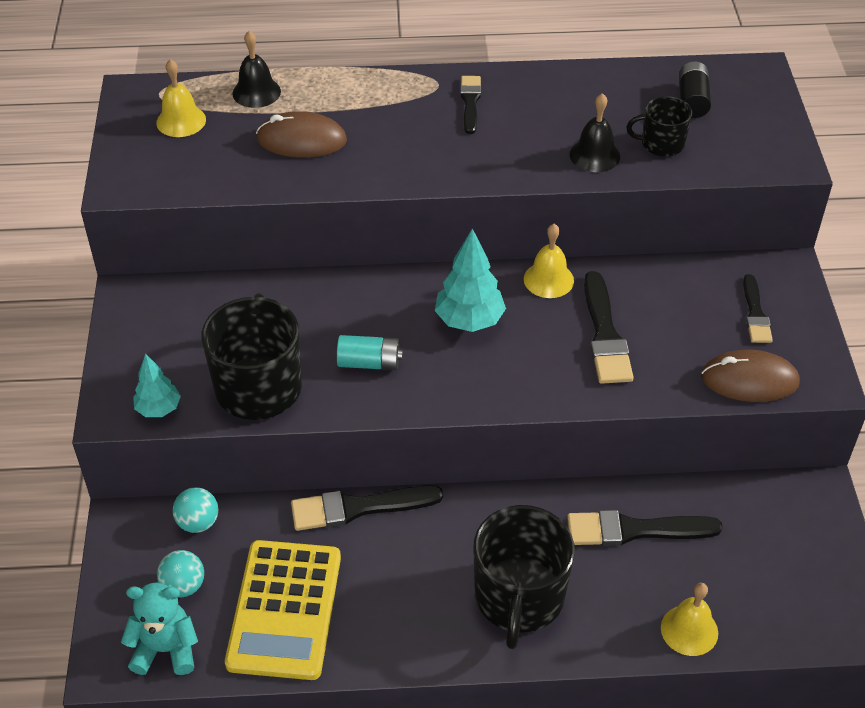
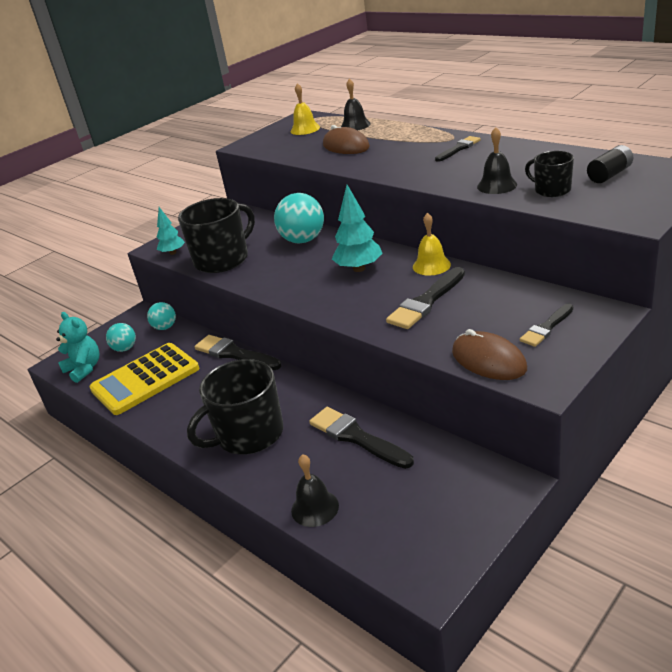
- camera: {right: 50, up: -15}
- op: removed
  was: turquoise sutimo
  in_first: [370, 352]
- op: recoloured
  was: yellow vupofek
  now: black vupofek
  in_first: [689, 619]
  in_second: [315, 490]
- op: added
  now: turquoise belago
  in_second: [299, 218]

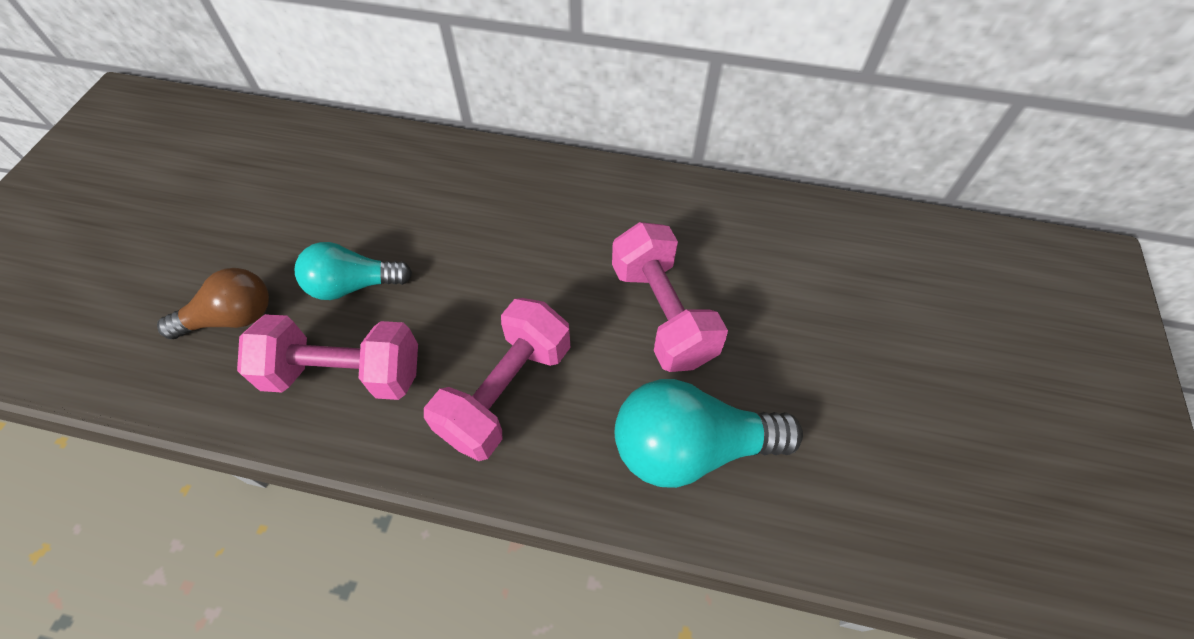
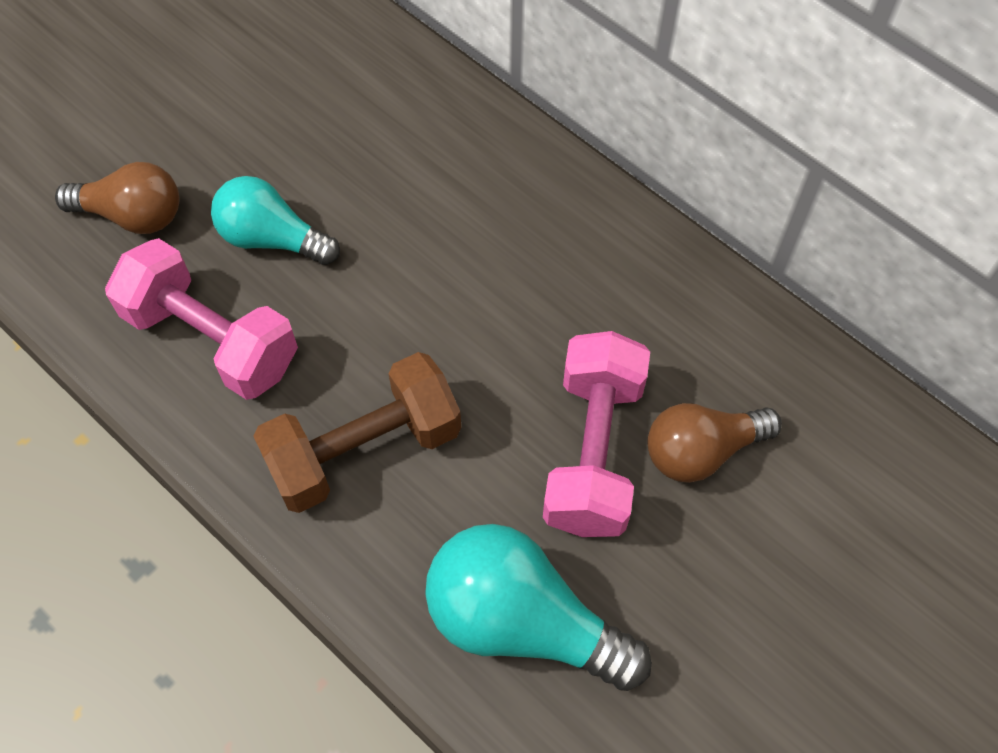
- camera: {right: 30, up: 5}
- op: recoloured
  was: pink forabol
  now: brown forabol
  in_first: [497, 379]
  in_second: [357, 432]
- op: added
  now: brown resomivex
  in_second: [714, 443]

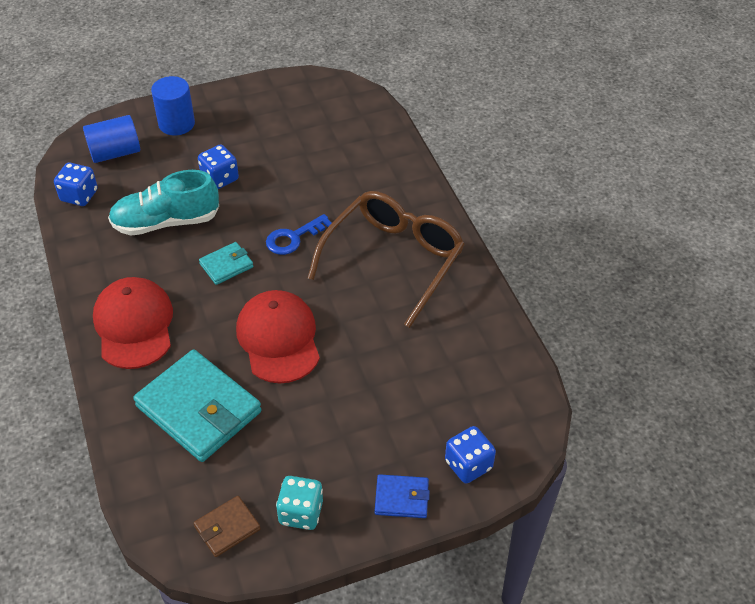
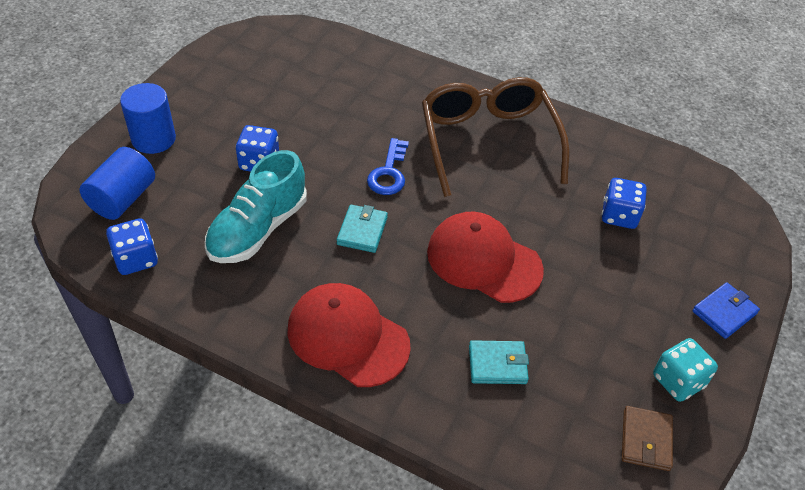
- camera: {right: -45, up: 0}
- op: resized
  was: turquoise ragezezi
  in_first: [197, 405]
  in_second: [499, 362]
  ratio: 0.48
- op: moved
  was: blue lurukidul
  in_first: [470, 455]
  in_second: [624, 203]

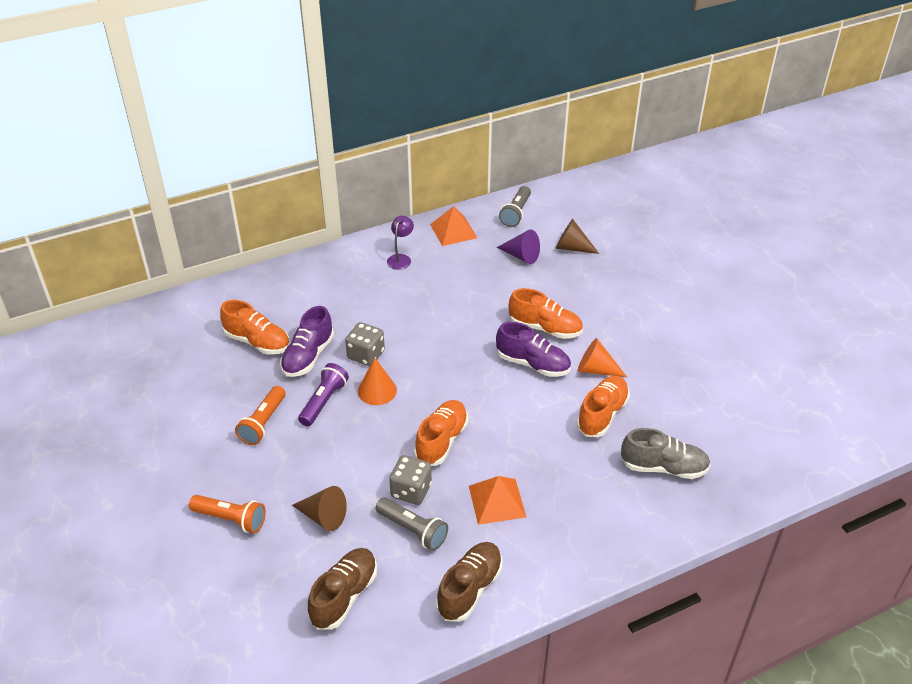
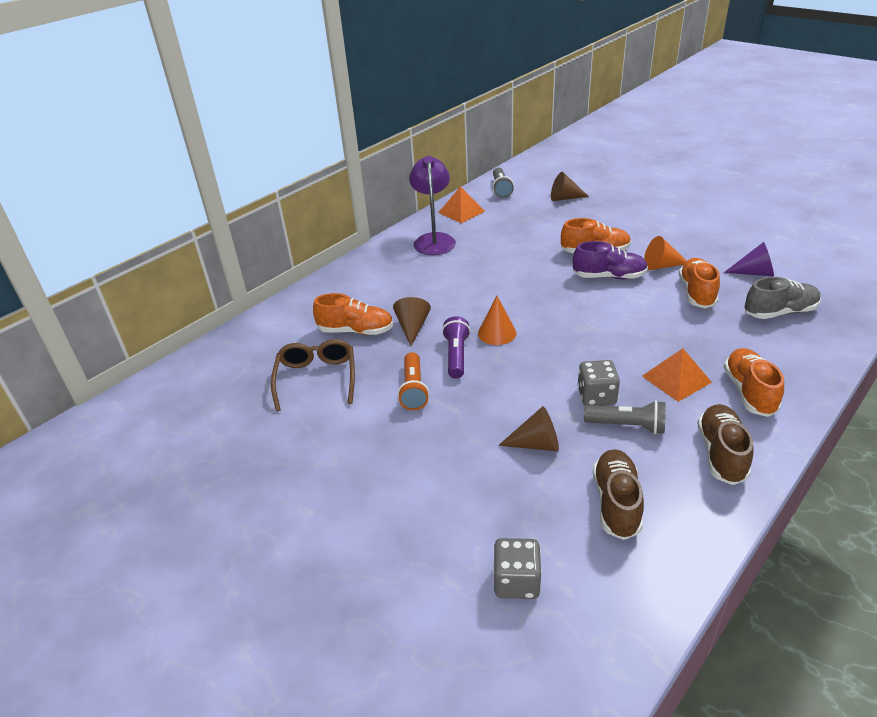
- camera: {right: -20, up: -5}
- op: resized
  was: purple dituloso
  in_first: [400, 243]
  in_second: [432, 205]
  ratio: 1.88
- op: moved
  was: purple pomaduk
  in_first: [518, 246]
  in_second: [749, 259]
- op: replaced
  was: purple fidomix
  now: brown pomaduk
  in_first: [307, 341]
  in_second: [412, 321]
- op: moved
  was: grey lurukidul
  in_first: [365, 344]
  in_second: [517, 568]
- op: moved
  was: orange fidomix
  in_first: [441, 433]
  in_second: [754, 382]
- op: removed
  was: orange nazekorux
  in_first: [227, 514]
- op: added
  now: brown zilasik
  in_second: [313, 375]

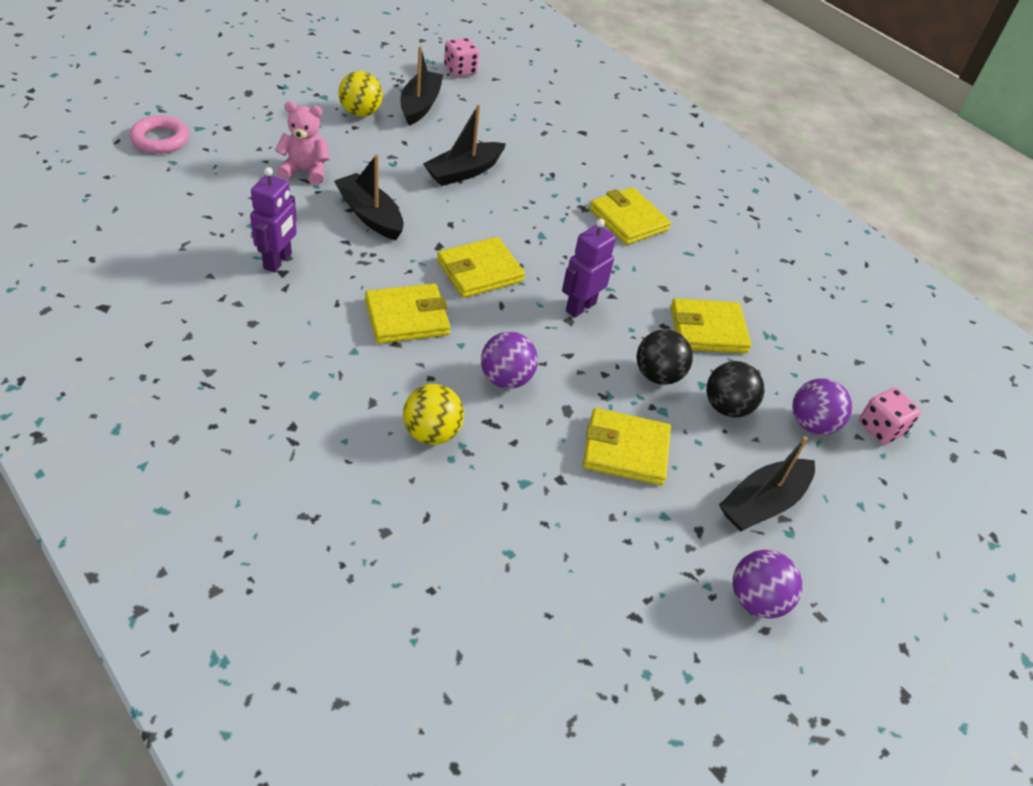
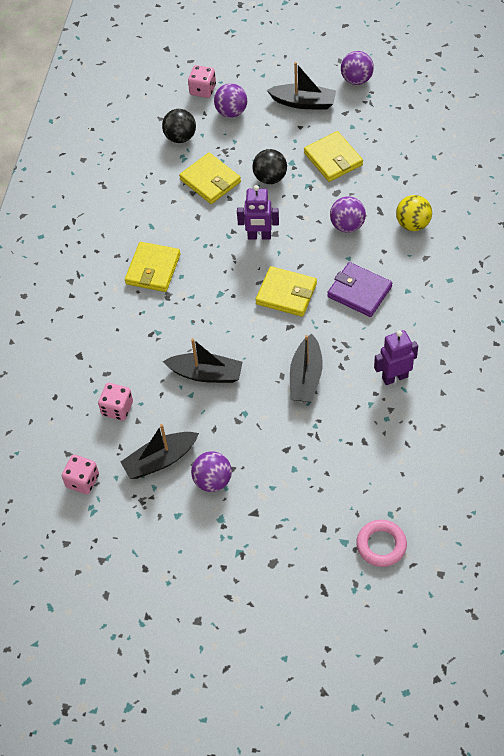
- camera: {right: -120, up: 10}
- op: recoloured
  was: yellow belago
  now: purple belago
  in_first: [361, 94]
  in_second: [211, 471]
- op: removed
  was: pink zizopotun
  in_first: [302, 143]
- op: recoloured
  was: yellow ragezezi
  now: purple ragezezi
  in_first: [407, 313]
  in_second: [359, 289]
- op: moved
  was: black belago
  in_first: [735, 389]
  in_second: [179, 126]
- op: added
  now: pink lurukidul
  in_second: [115, 402]

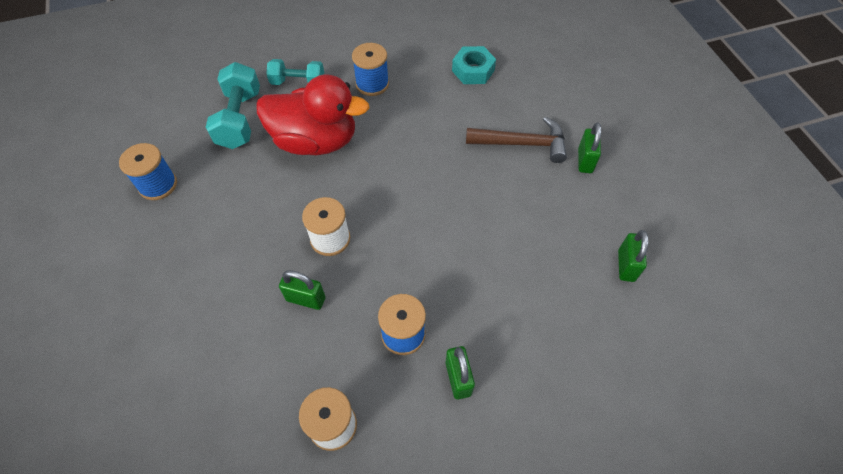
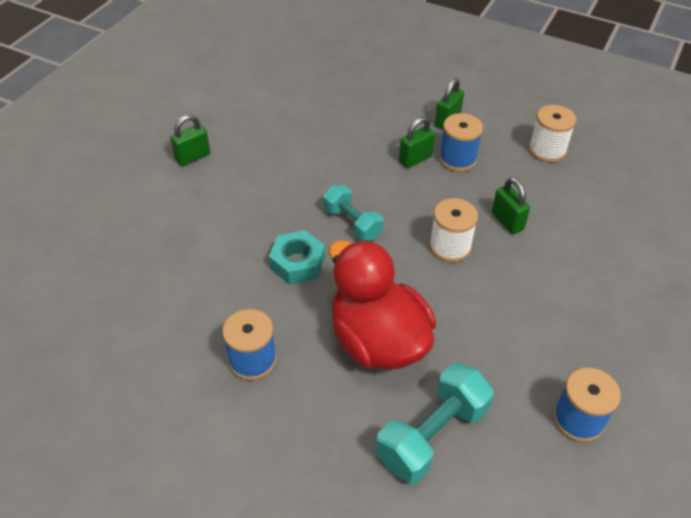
- camera: {right: -135, up: -10}
- op: moved
  was: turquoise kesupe
  in_first: [474, 65]
  in_second: [297, 257]
- op: moved
  was: turquoise forabol
  in_first: [295, 72]
  in_second: [353, 213]
- op: removed
  was: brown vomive
  in_first: [516, 140]
- op: moved
  was: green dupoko
  in_first: [633, 256]
  in_second: [417, 142]

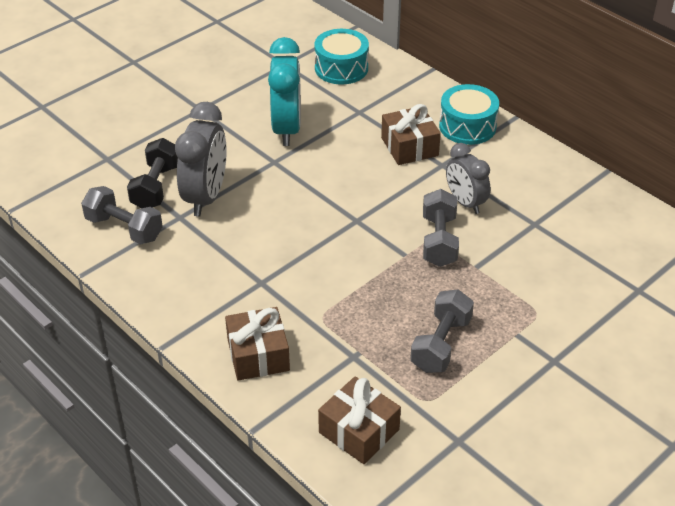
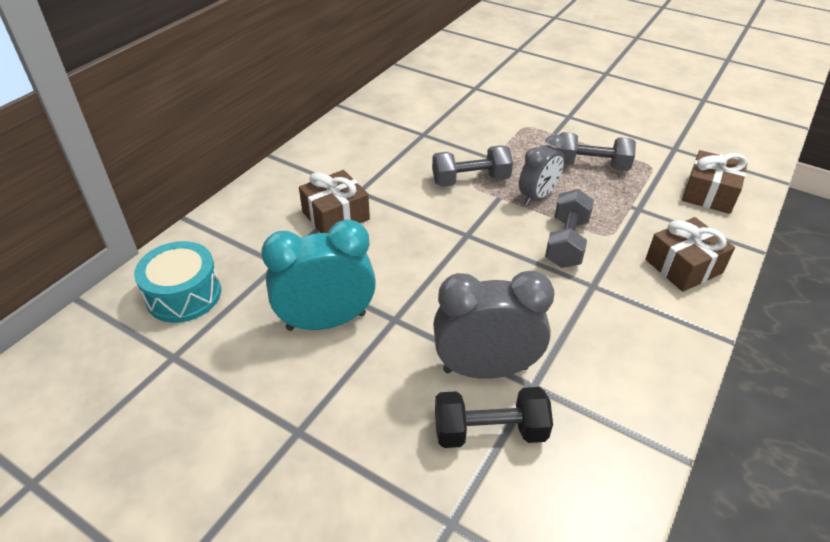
- camera: {right: -105, up: 0}
- op: removed
  was: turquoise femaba
  in_first: [469, 114]
- op: moved
  was: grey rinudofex
  in_first: [468, 178]
  in_second: [542, 170]
- op: moved
  was: grey forabol
  in_first: [122, 215]
  in_second: [569, 228]

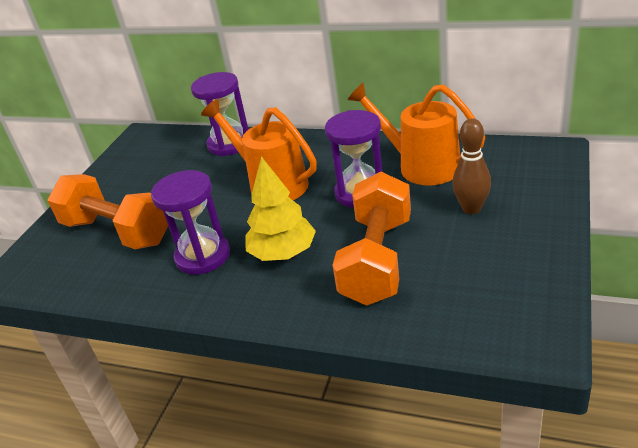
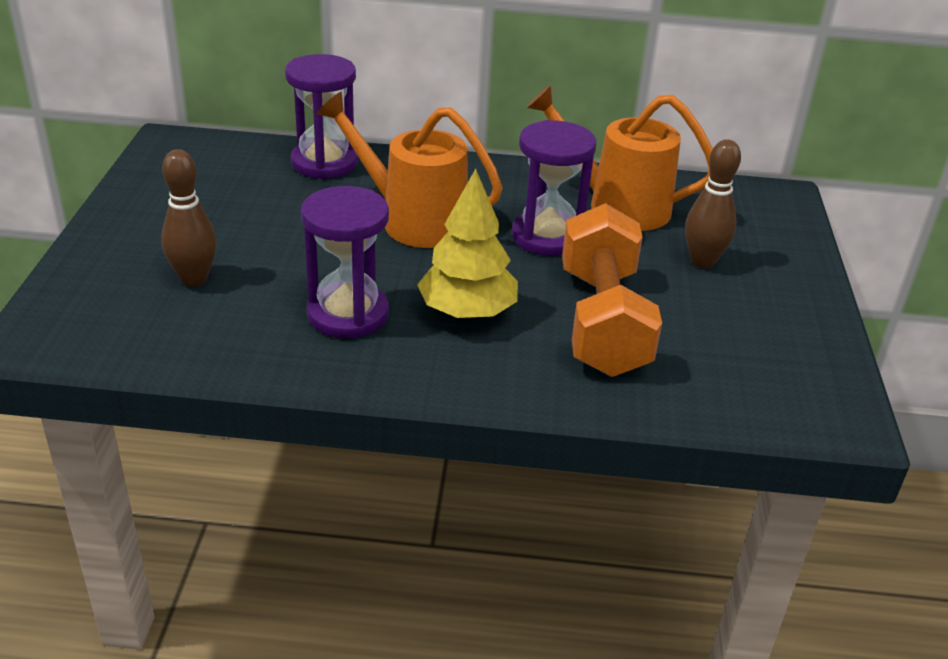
- camera: {right: -20, up: 0}
- op: replaced
  was: orange forabol
  now: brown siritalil
  in_first: [107, 211]
  in_second: [189, 218]

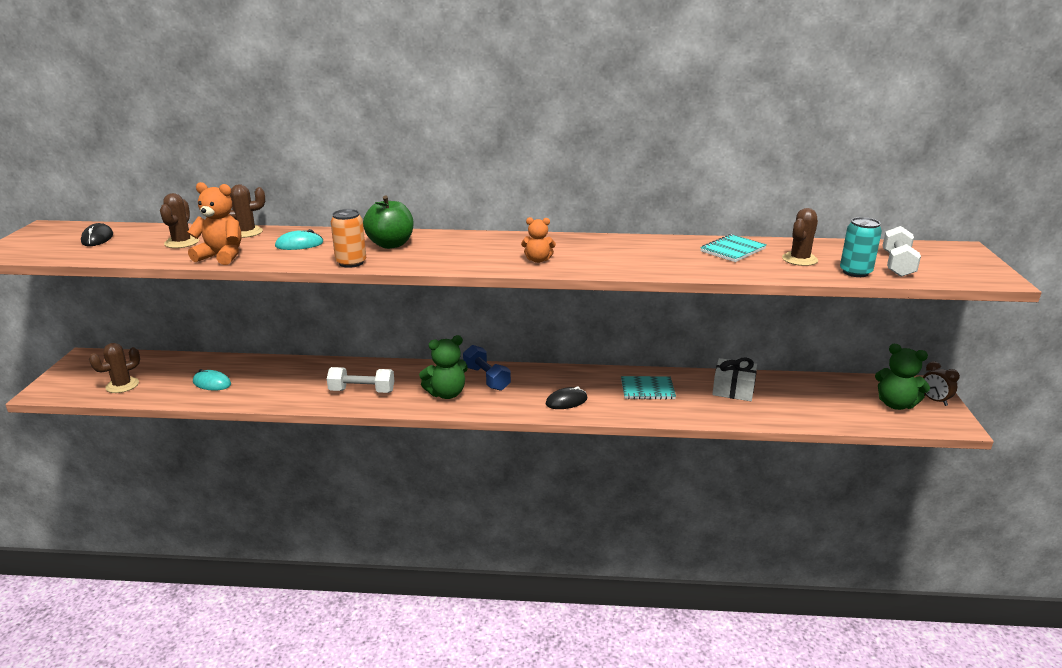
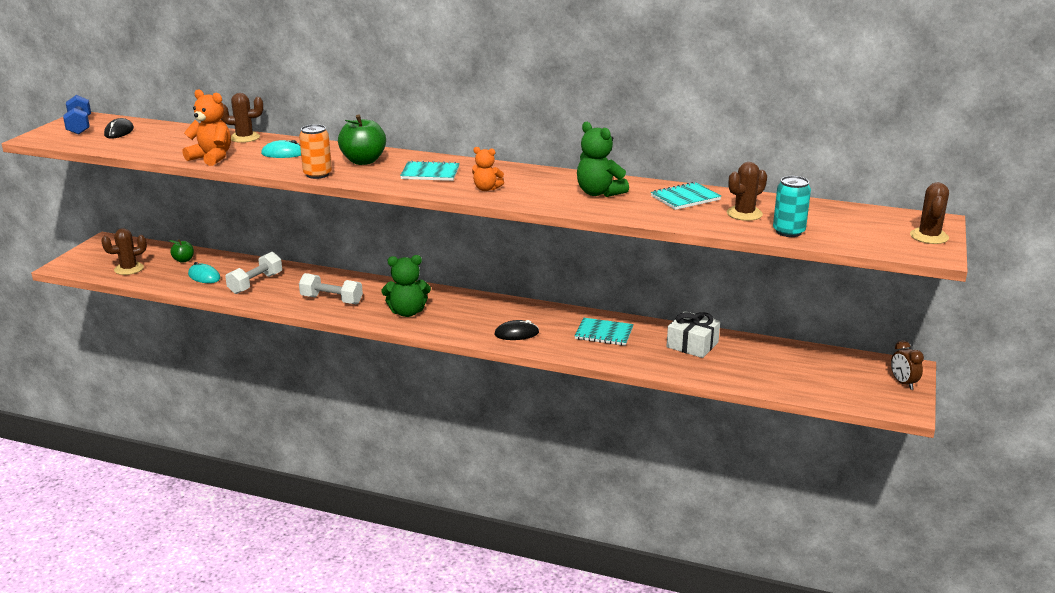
- camera: {right: 15, up: 0}
- op: moved
  was: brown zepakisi
  in_first: [179, 220]
  in_second: [929, 213]
- op: moved
  was: white forabol
  in_first: [901, 251]
  in_second: [253, 273]
- op: moved
  was: green zizopotun
  in_first: [902, 377]
  in_second: [603, 159]
- op: moved
  was: blue forabol
  in_first: [487, 368]
  in_second: [77, 115]
- op: added
  now: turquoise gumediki
  in_second: [430, 170]
- op: added
  now: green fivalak
  in_second: [181, 251]

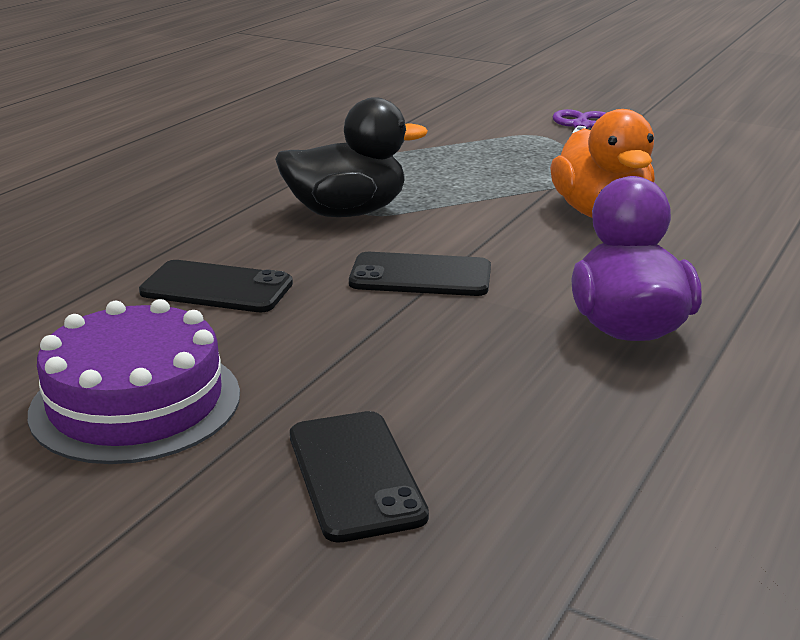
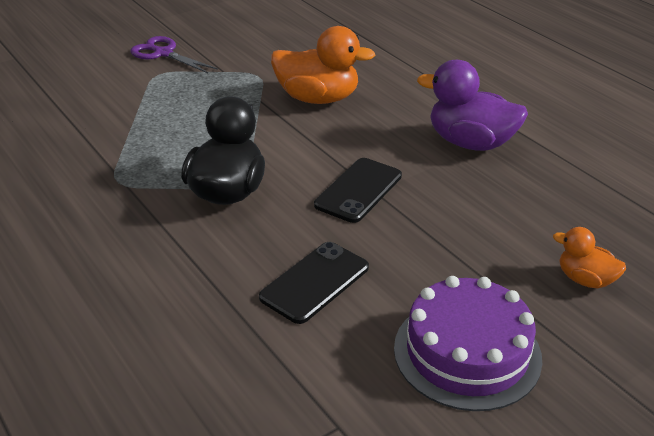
- camera: {right: -65, up: 10}
- op: replaced
  was: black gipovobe
  now: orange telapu
  in_first: [359, 477]
  in_second: [589, 258]

